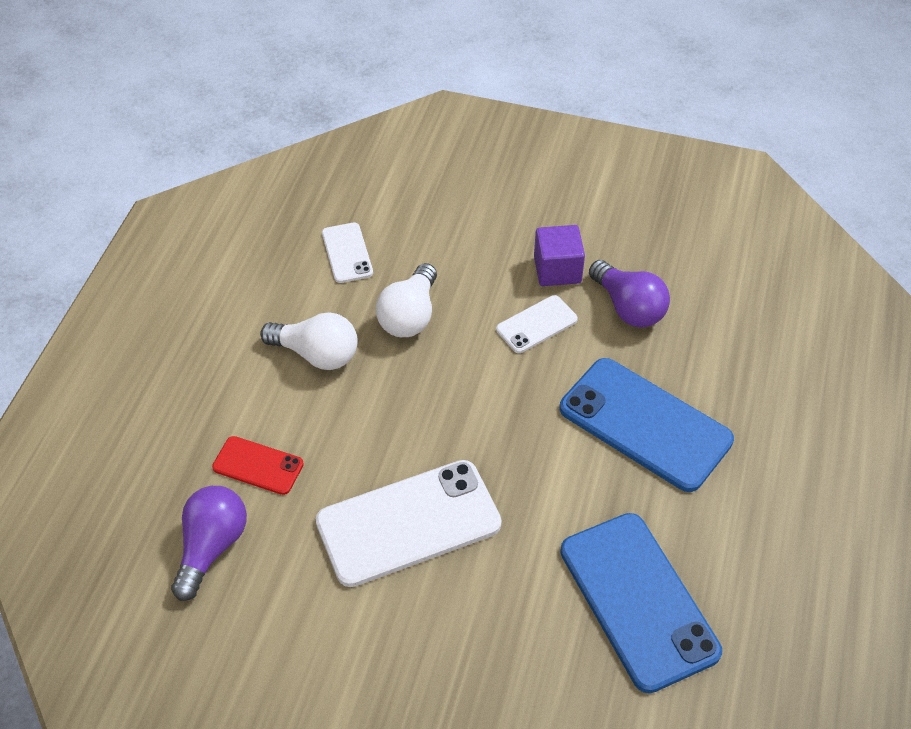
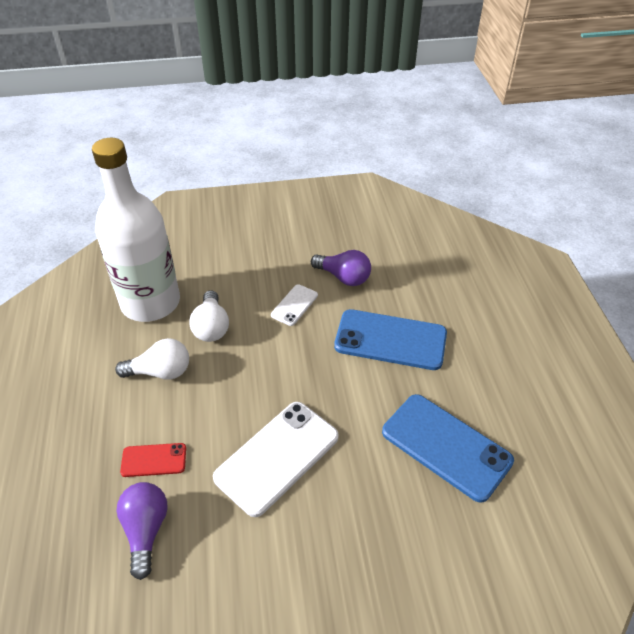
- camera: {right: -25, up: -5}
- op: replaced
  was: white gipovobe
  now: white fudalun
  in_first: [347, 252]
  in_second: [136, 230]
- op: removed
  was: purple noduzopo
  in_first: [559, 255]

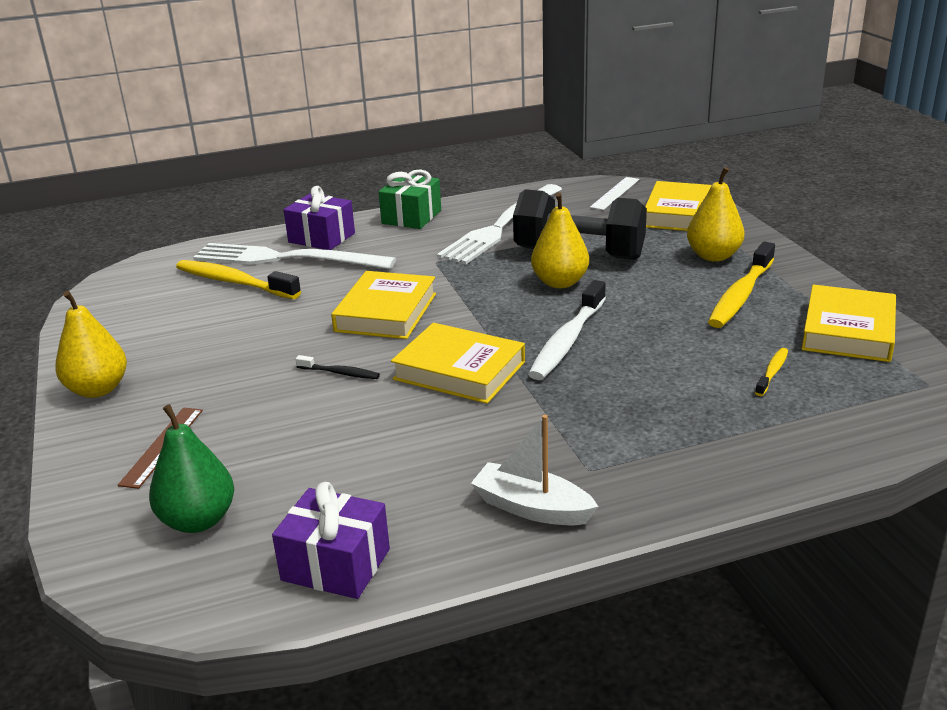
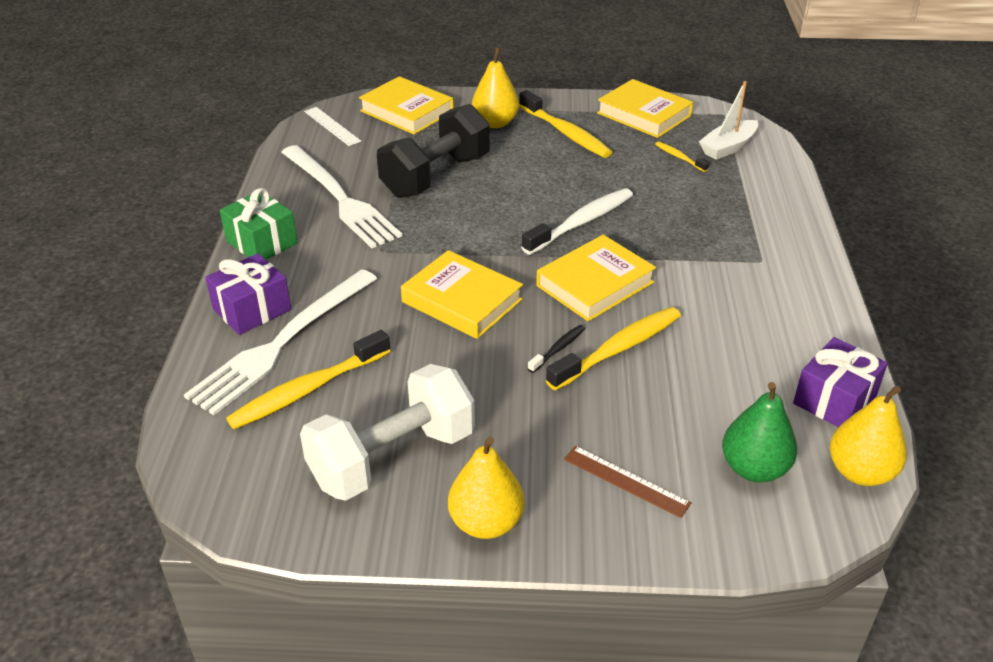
- camera: {right: -70, up: 10}
- op: moved
  was: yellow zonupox
  in_first: [560, 240]
  in_second: [868, 436]
- op: turned
  was: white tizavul
  in_first: [567, 330]
  in_second: [577, 221]
  clockwise: -90
- op: moved
  was: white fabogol
  in_first: [535, 470]
  in_second: [728, 120]
- op: added
  now: yellow tizavul
  in_second: [613, 348]
- op: added
  now: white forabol
  in_second: [387, 432]

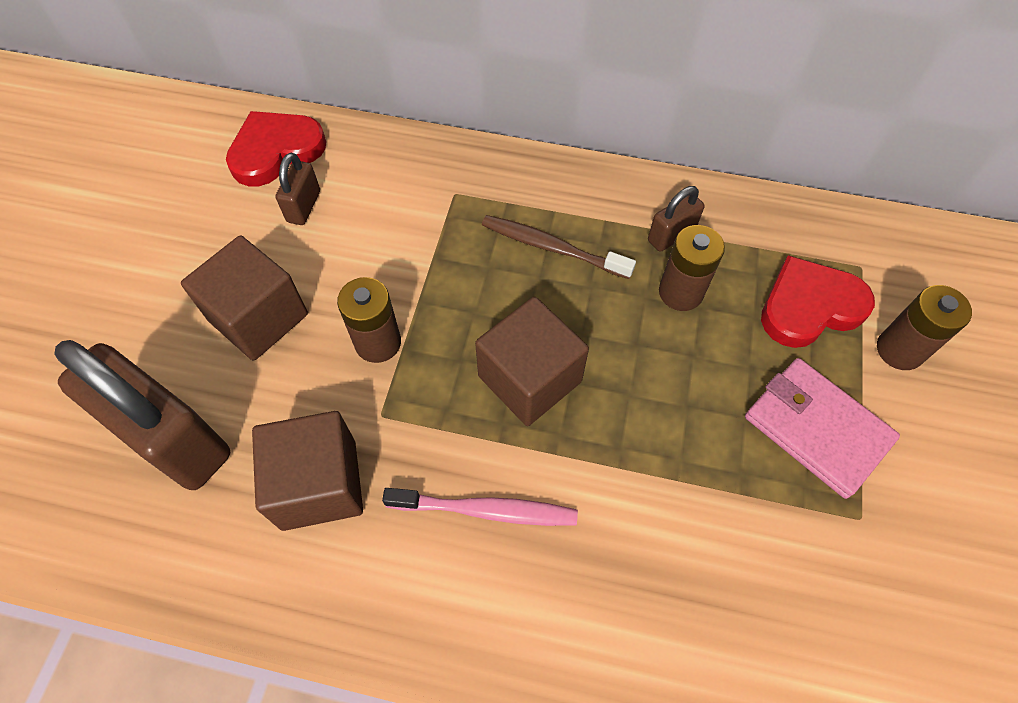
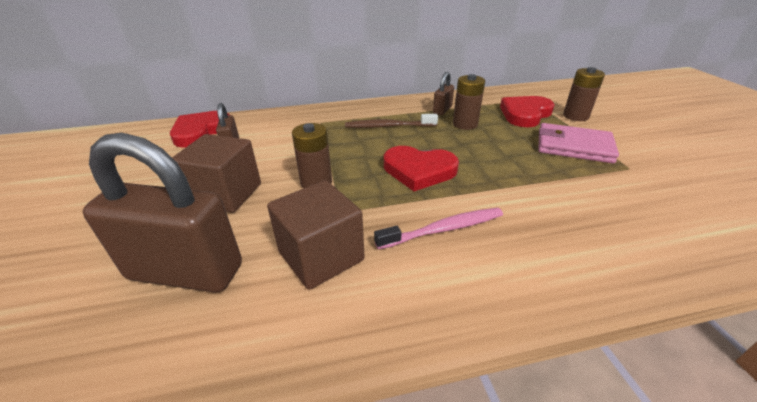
- camera: {right: -25, up: -25}
- op: replaced
  was: brown noduzopo
  now: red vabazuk
  in_first: [532, 361]
  in_second: [421, 168]

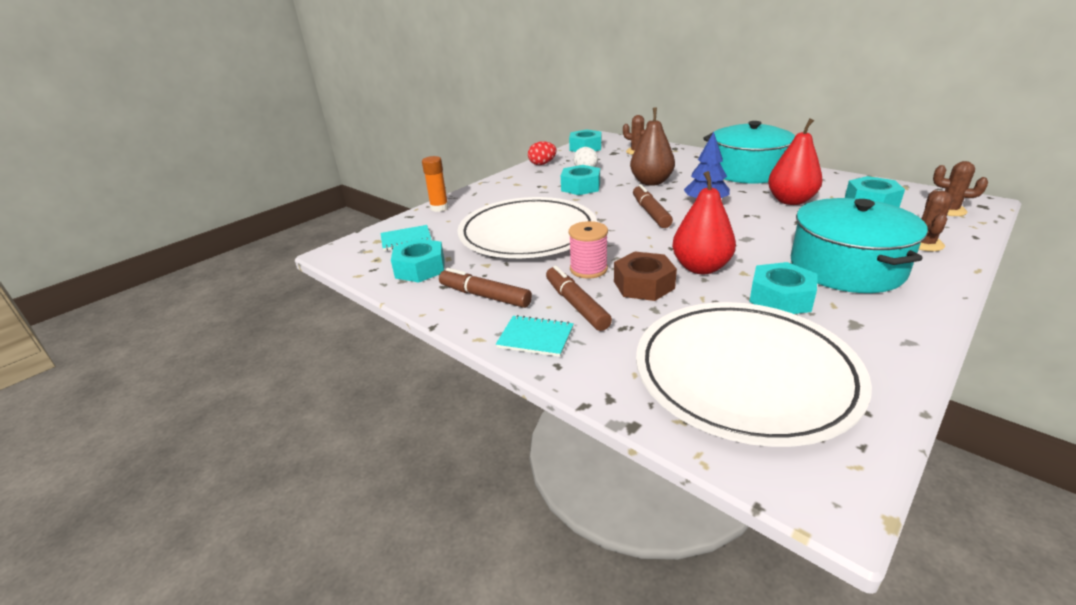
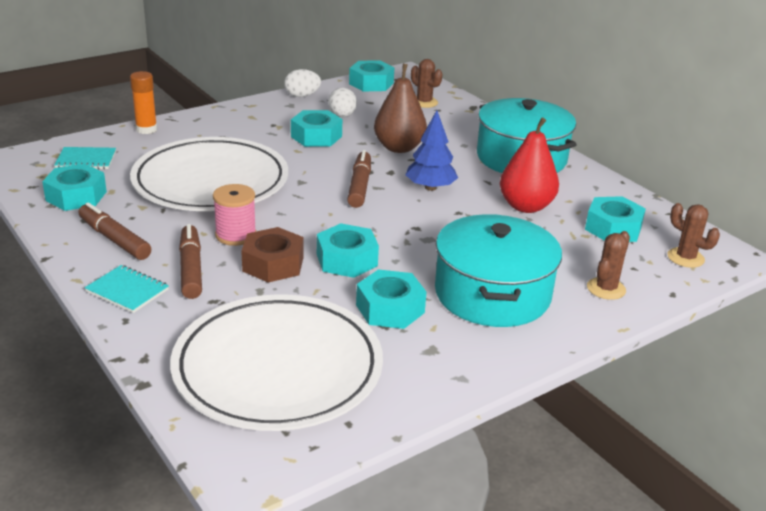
- camera: {right: 10, up: 0}
- op: recoloured
  was: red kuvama
  now: white kuvama
  in_first: [542, 153]
  in_second: [302, 83]
- op: replaced
  was: red zonupox
  now: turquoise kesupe
  in_first: [704, 222]
  in_second: [348, 250]

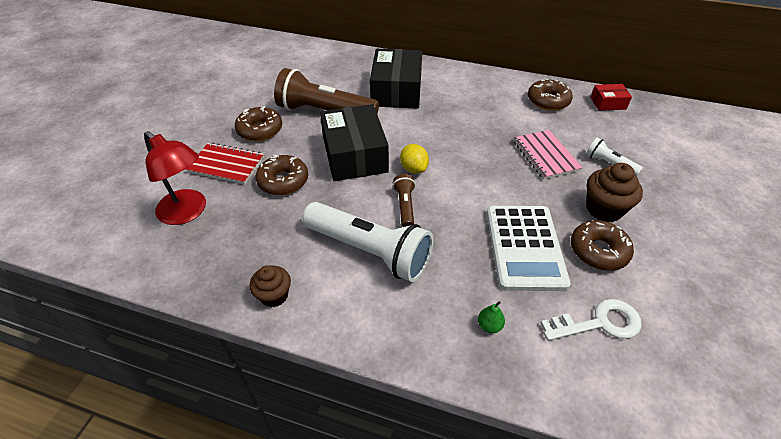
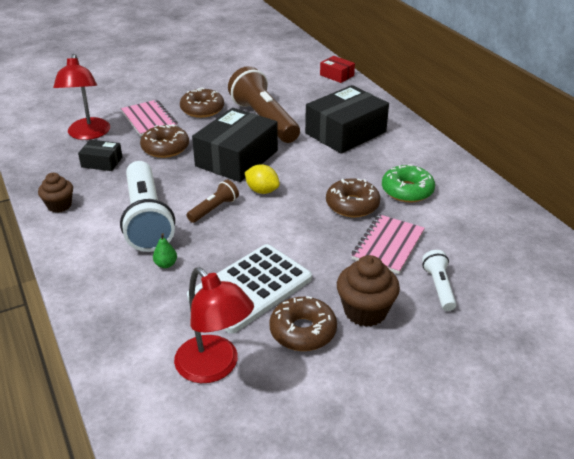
- camera: {right: 45, up: -10}
- op: moved
  was: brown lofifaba
  in_first: [550, 95]
  in_second: [353, 197]
- op: moved
  was: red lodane
  in_first: [611, 97]
  in_second: [337, 69]
- op: recoloured
  was: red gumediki
  now: pink gumediki
  in_first: [225, 163]
  in_second: [149, 118]
- op: turned
  was: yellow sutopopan
  in_first: [414, 159]
  in_second: [262, 179]
  clockwise: -75
- op: replaced
  was: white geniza
  now: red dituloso
  in_first: [591, 320]
  in_second: [214, 325]
- op: moved
  was: green zonupox
  in_first: [491, 317]
  in_second: [165, 250]
- op: added
  now: black lodane
  in_second: [100, 155]
- op: added
  now: green lofifaba
  in_second: [408, 183]

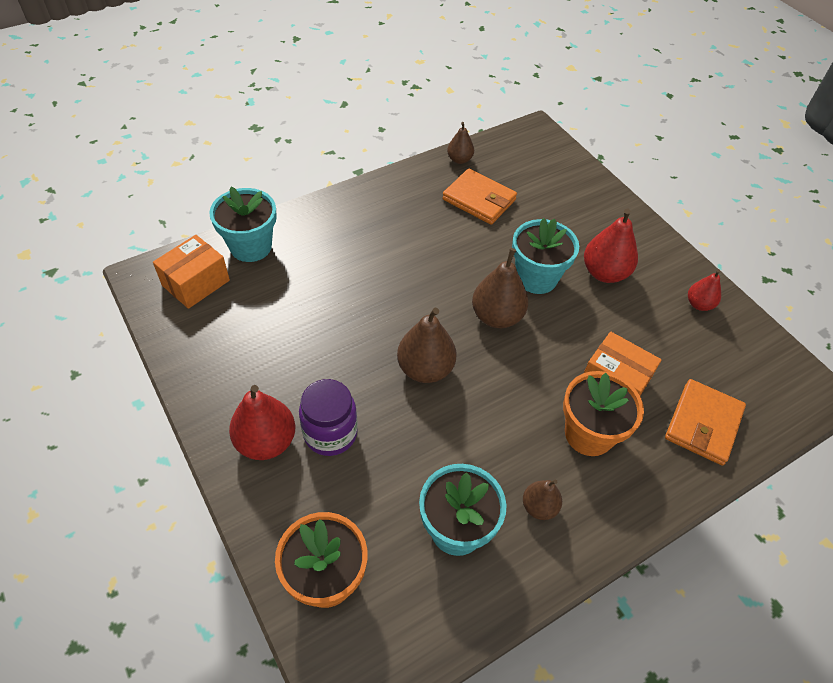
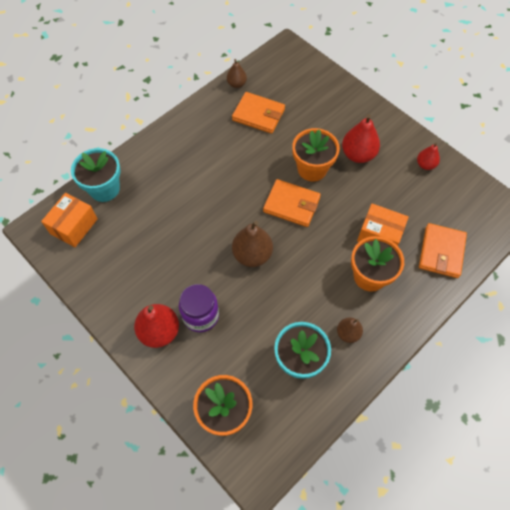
- camera: {right: -10, up: 10}
- op: recoloured
  was: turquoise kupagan
  now: orange kupagan
  in_first: [545, 256]
  in_second: [316, 154]
- op: replaced
  was: brown zonupox
  now: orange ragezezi
  in_first: [500, 288]
  in_second: [292, 203]

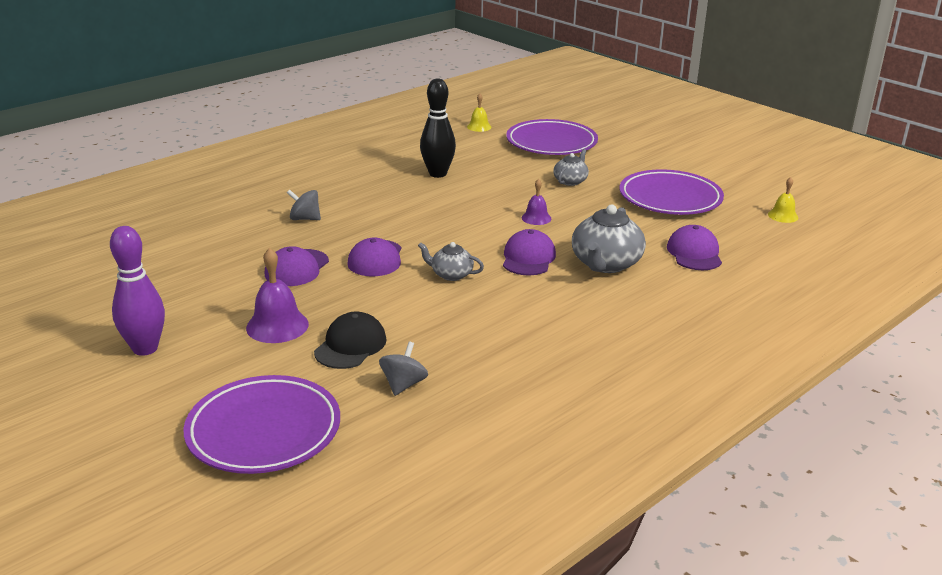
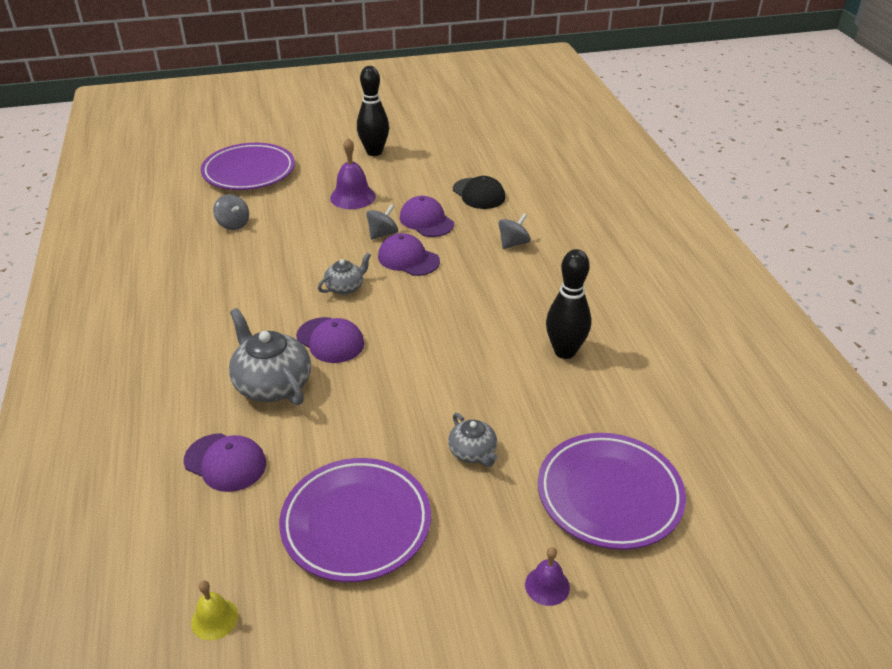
- camera: {right: 120, up: 10}
- op: removed
  was: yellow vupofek
  in_first: [479, 112]
- op: moved
  was: purple vupofek
  in_first: [536, 202]
  in_second: [547, 576]
- op: recoloured
  was: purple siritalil
  now: black siritalil
  in_first: [137, 291]
  in_second: [373, 111]
- op: moved
  was: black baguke
  in_first: [350, 340]
  in_second: [479, 192]
- op: added
  now: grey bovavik
  in_second: [382, 222]

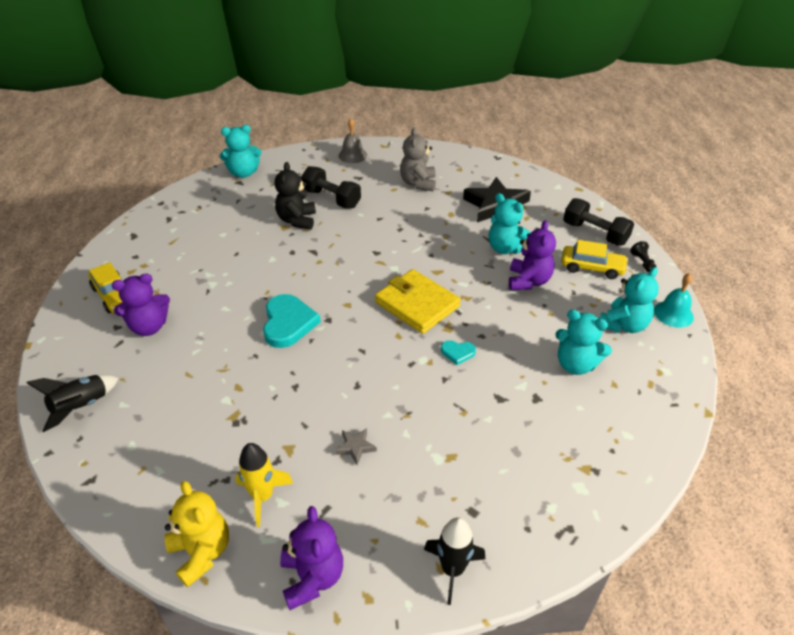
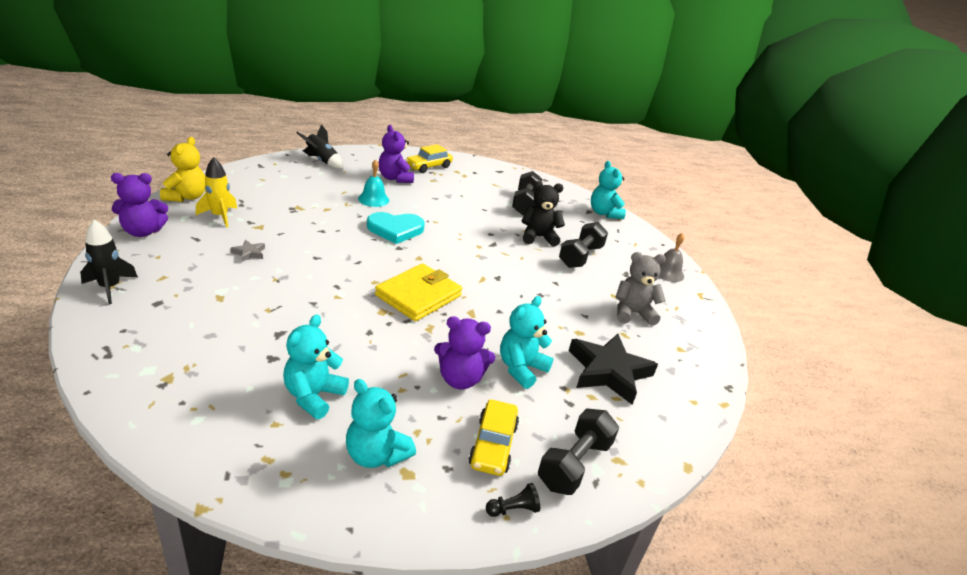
- camera: {right: 80, up: -10}
- op: moved
  was: turquoise vupofek
  in_first: [674, 300]
  in_second: [373, 183]
- op: removed
  was: turquoise vabazuk
  in_first: [458, 352]
- op: turned
  was: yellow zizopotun
  in_first: [197, 534]
  in_second: [182, 169]
  clockwise: -45
- op: added
  now: black forabol
  in_second: [527, 193]

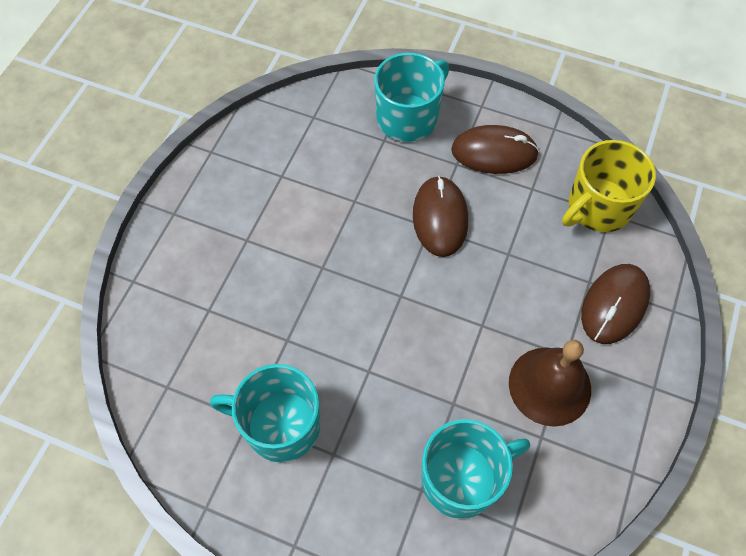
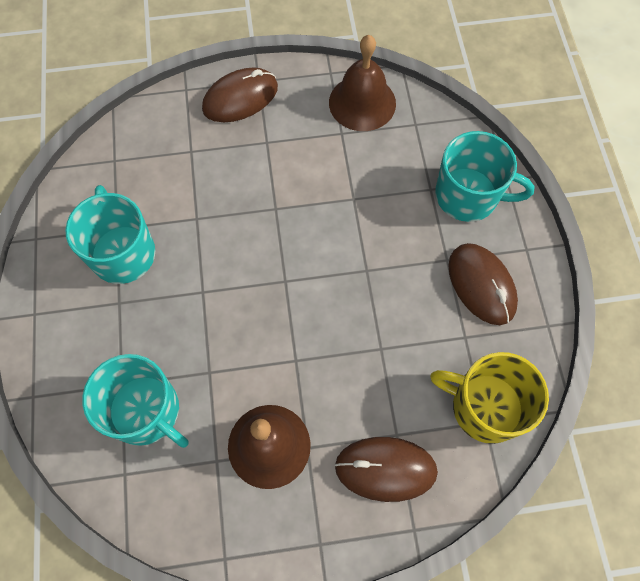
- camera: {right: 60, up: 5}
- op: moved
  was: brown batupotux
  in_first: [440, 216]
  in_second: [240, 94]
- op: added
  now: brown vupofek
  in_second: [362, 83]

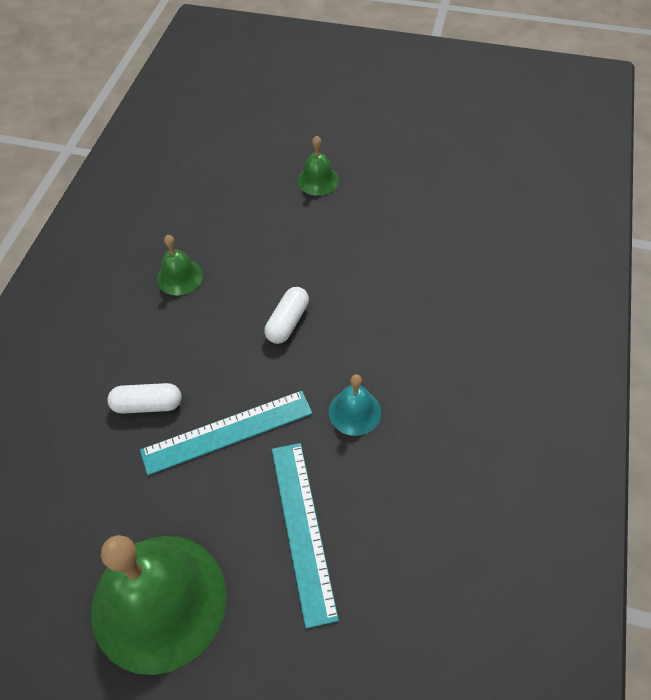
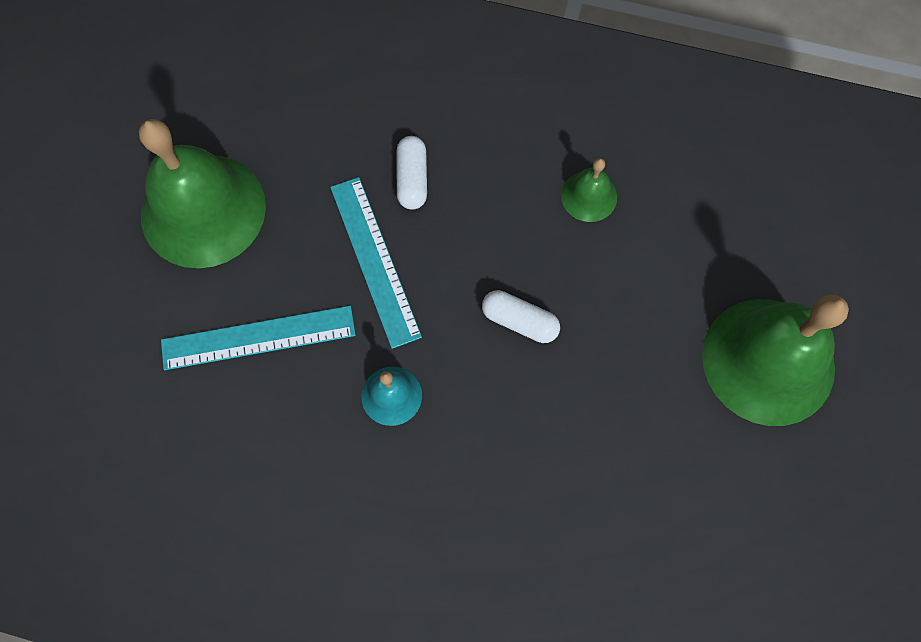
- camera: {right: 90, up: 15}
- op: resized
  was: green vupofek
  in_first: [318, 166]
  in_second: [775, 360]
  ratio: 2.2

